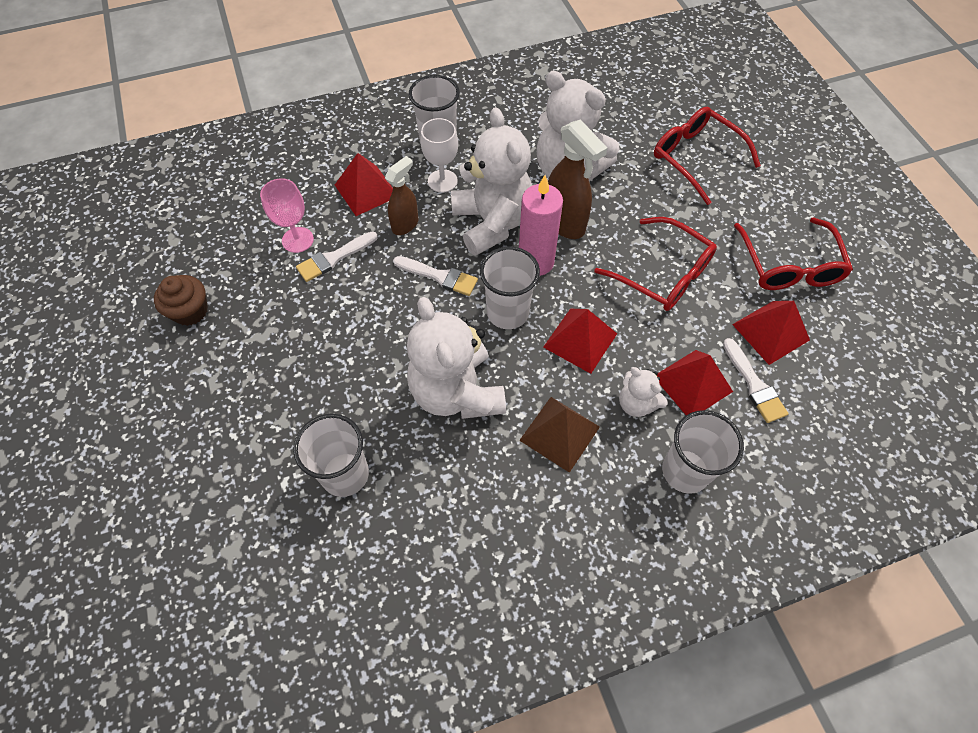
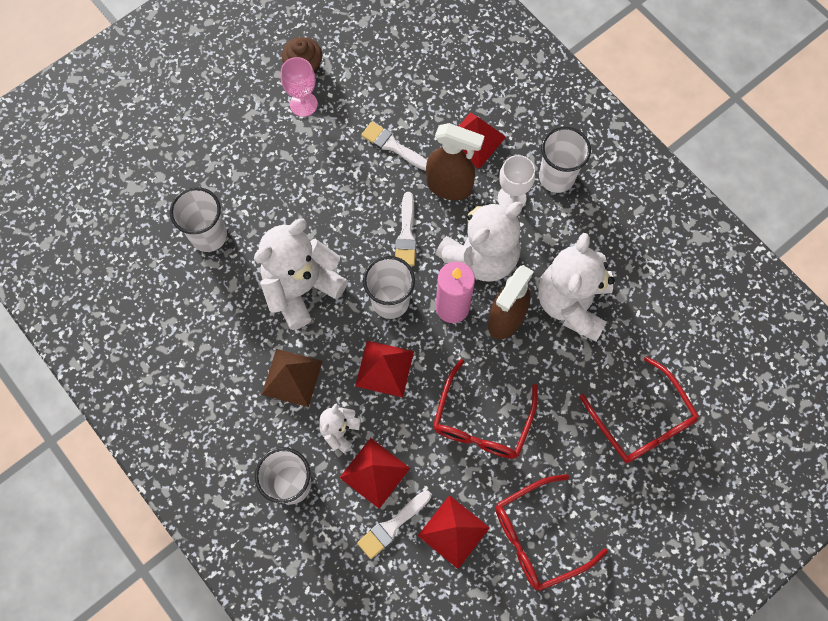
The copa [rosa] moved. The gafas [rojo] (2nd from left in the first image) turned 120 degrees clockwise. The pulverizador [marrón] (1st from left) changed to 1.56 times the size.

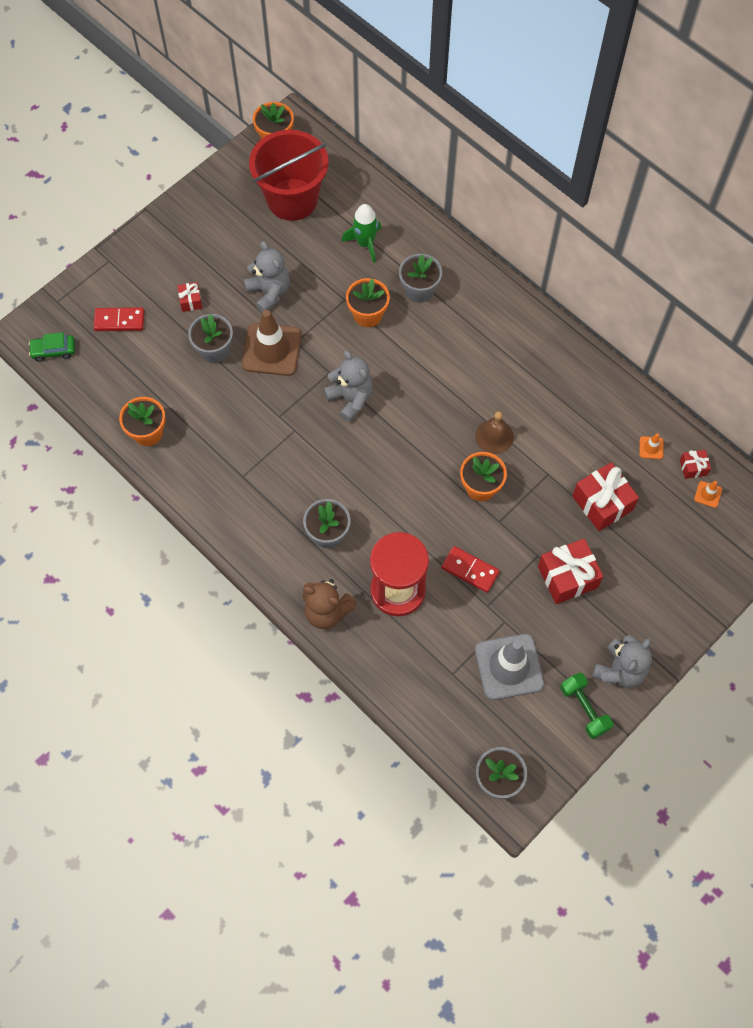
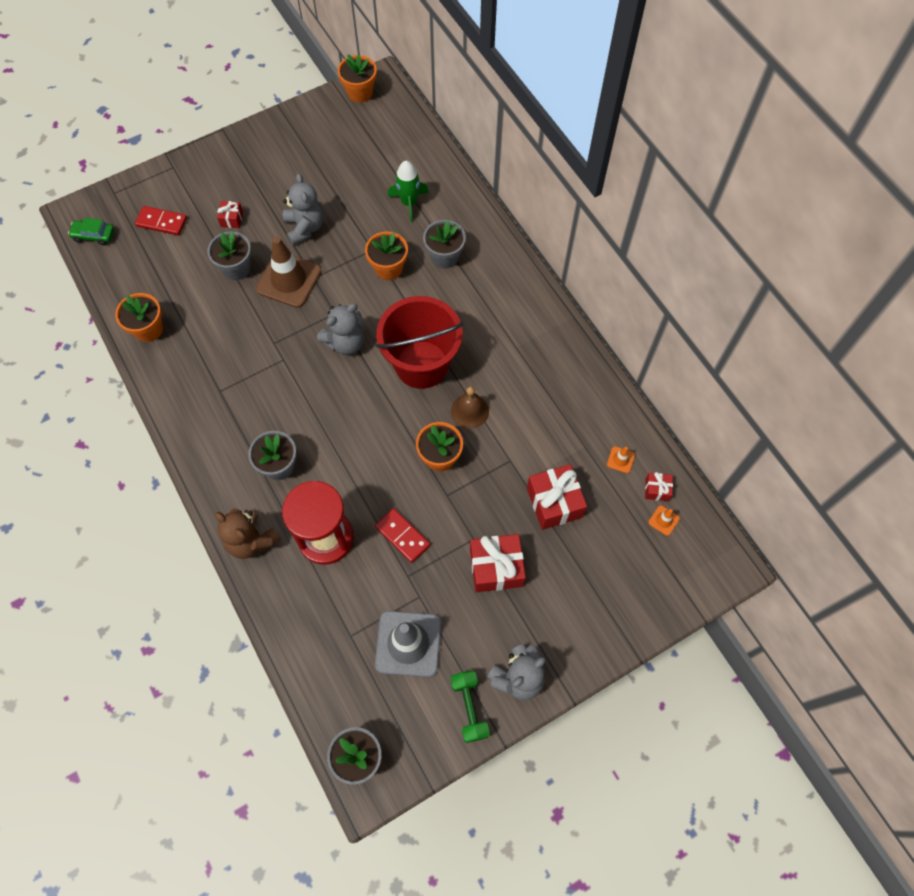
The balde [rojo] moved. The osito [gris] (2nd from left) turned 75 degrees clockwise.

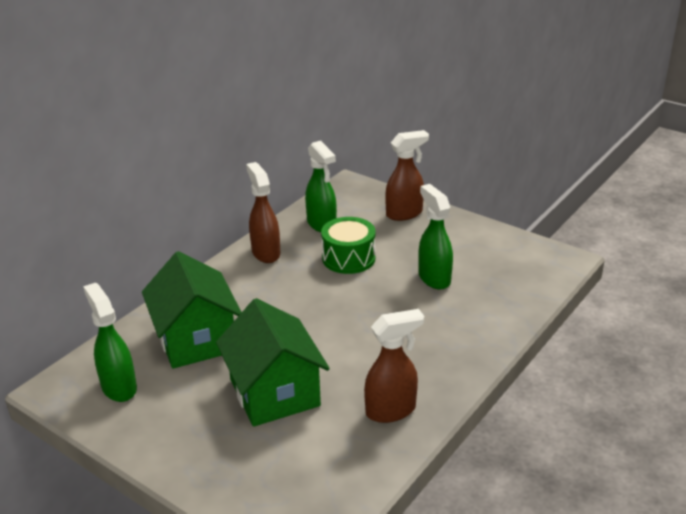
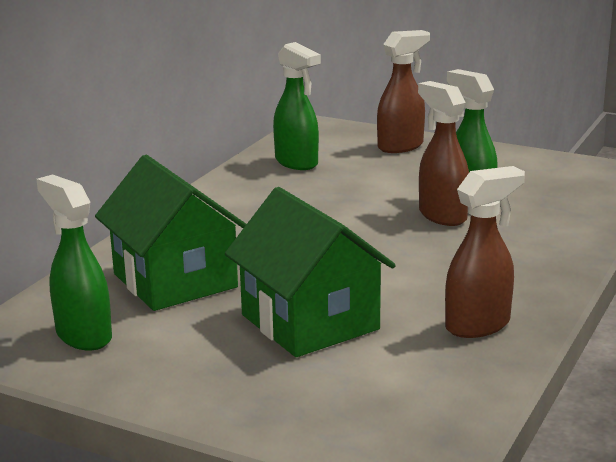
The tambor [verde] disappeared. The pulverizador [marrón] (1st from left in the first image) moved.

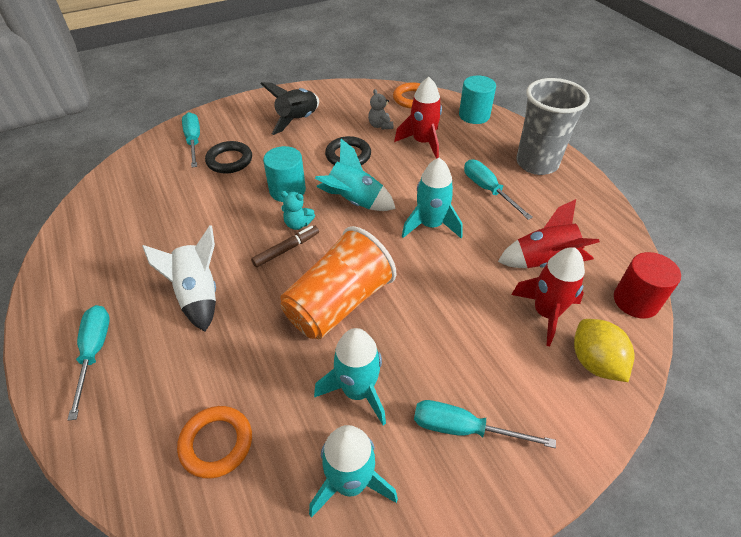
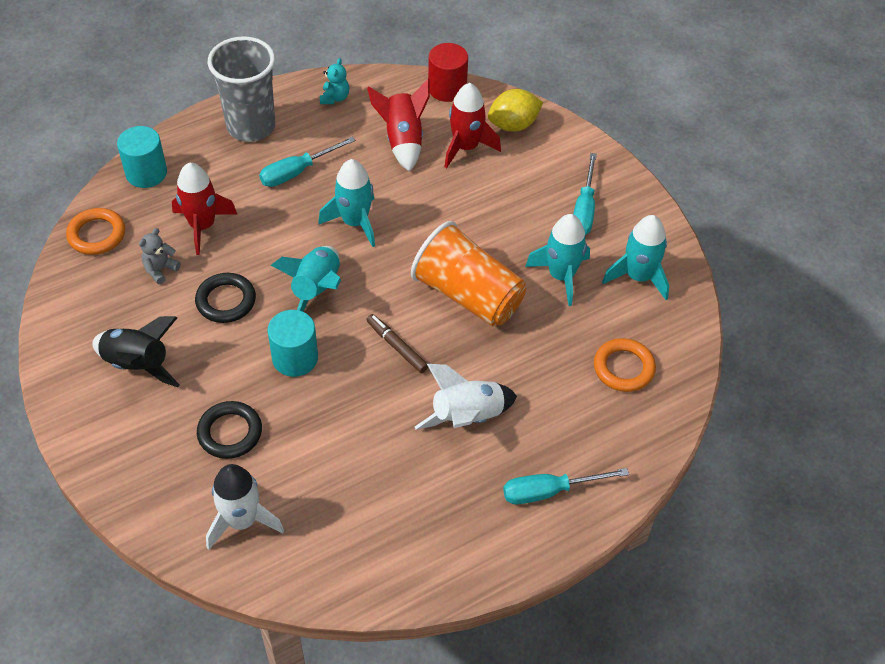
The destornillador [turquesa] (2nd from left) disappeared. The cohete [blanco] (1st from left) appeared. The osito [turquesa] moved. The osito [gris] turned 150 degrees clockwise.

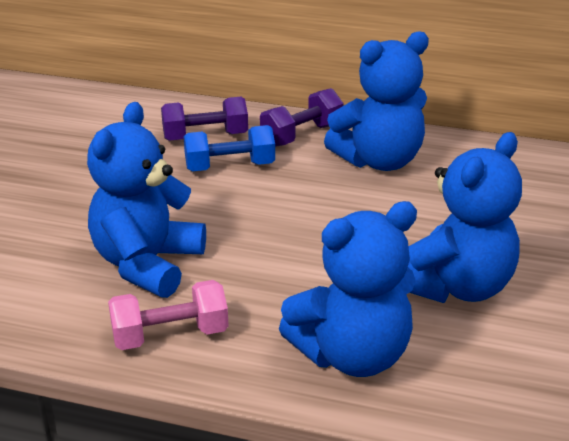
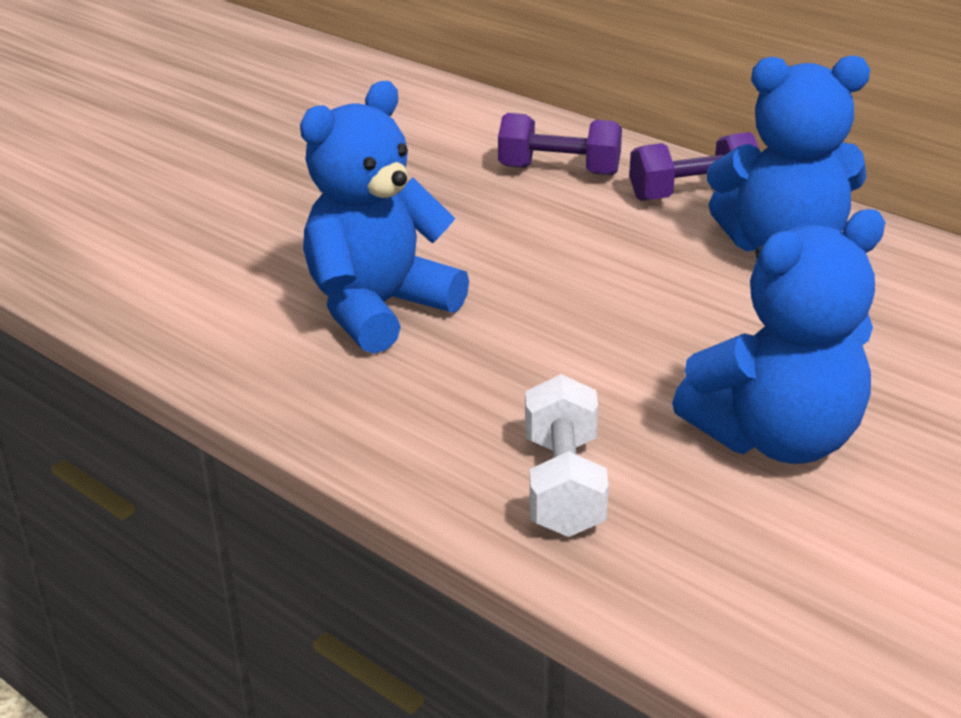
The mancuerna [rosa] disappeared. The mancuerna [azul] disappeared. The osito [azul] (2nd from left) was replaced by the mancuerna [blanco].

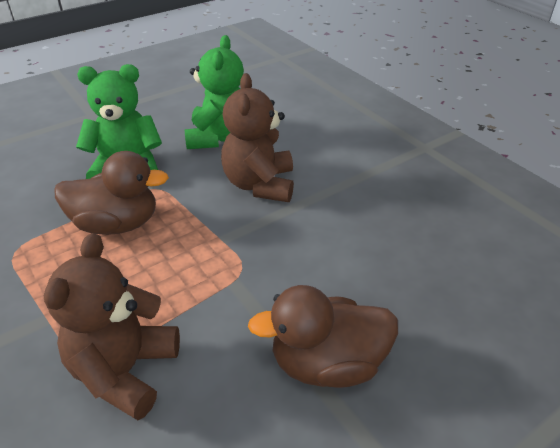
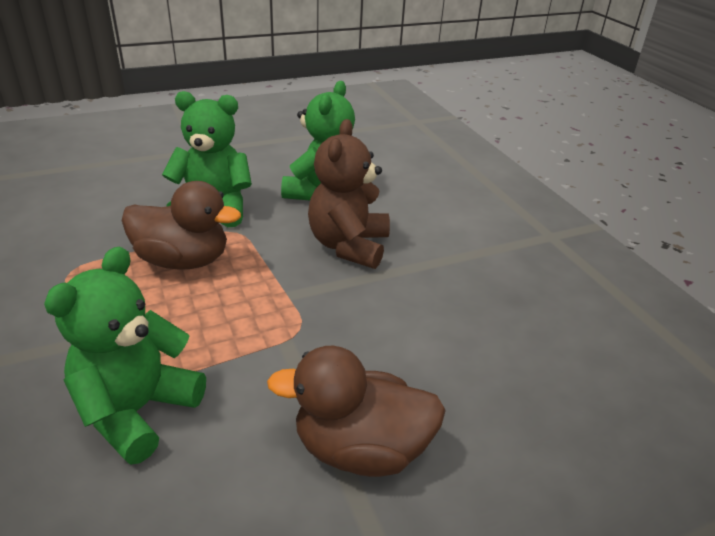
The osito [marrón] (1st from left) became the osito [verde] (1st from left).

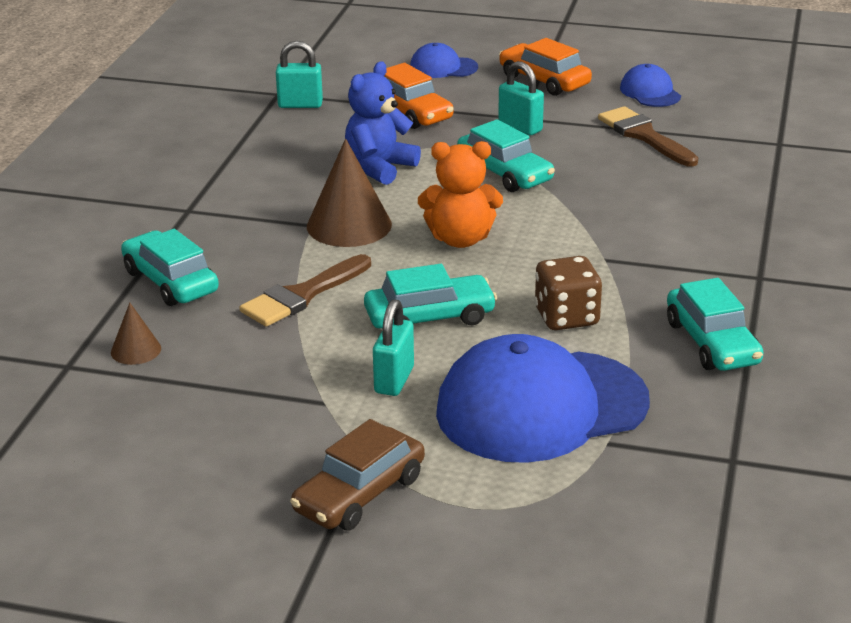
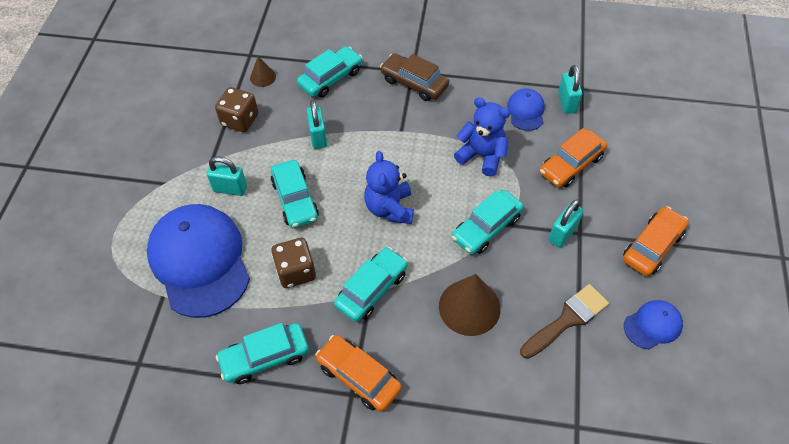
The dado [marrón] (1st from left) appeared. The coche [naranja] (1st from left) appeared. The coche [turquesa] (4th from left) appeared. The coche [marrón] moved. The cono [marrón] (2nd from left) moved. The gorra [azul] (1st from left in the first image) moved. The pincel [marrón] (1st from left) was replaced by the candado [turquesa] (2nd from left). The osito [naranja] became the osito [azul] (1st from left).

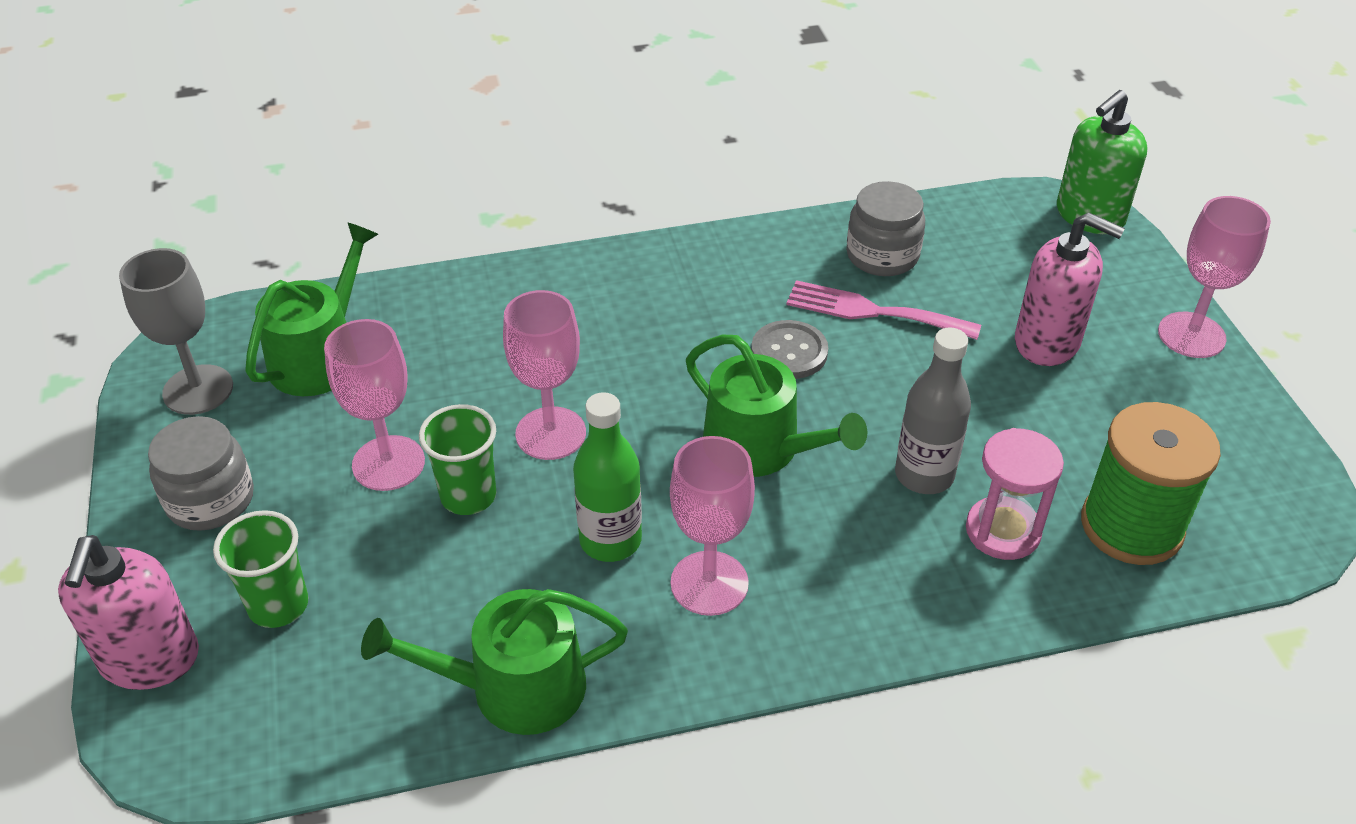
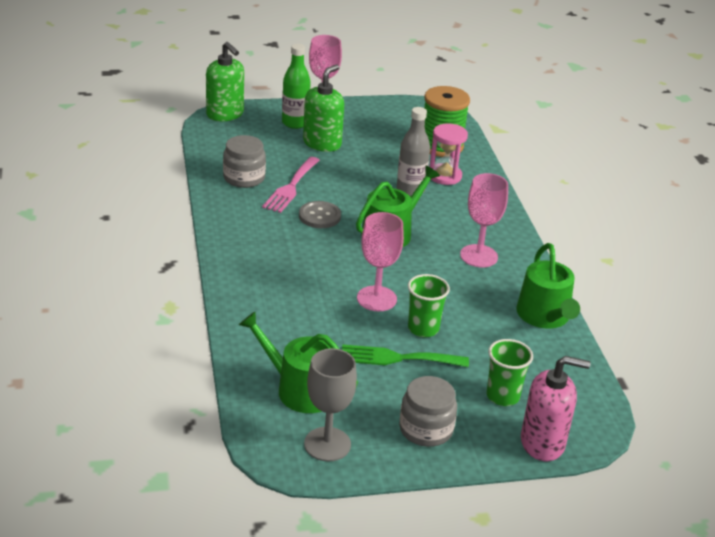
The botella [verde] moved. The copa [rosa] (1st from left) was replaced by the tenedor [verde]. The dispensador de jabón [rosa] (2nd from left) became the dispensador de jabón [verde] (2nd from left).

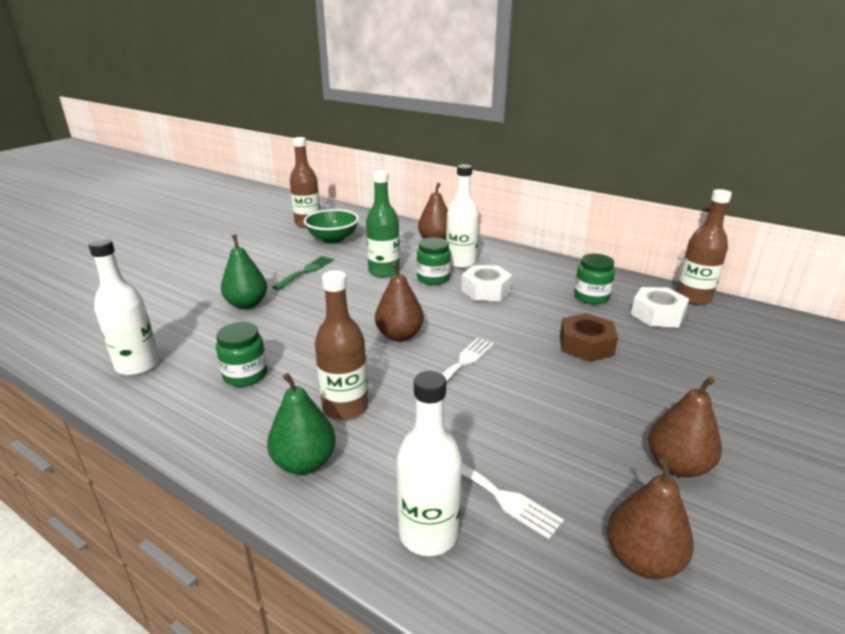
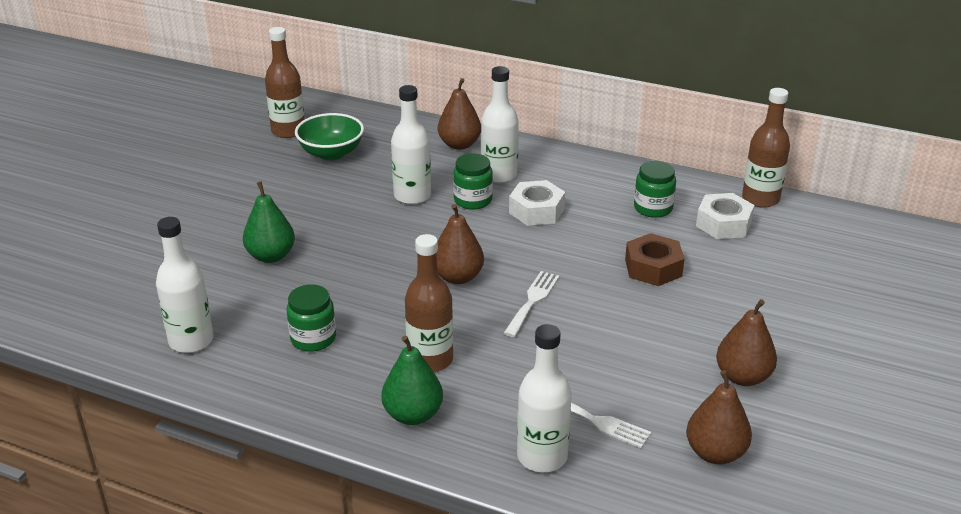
The tenedor [verde] disappeared. The botella [verde] became the botella [blanco] (2nd from left).

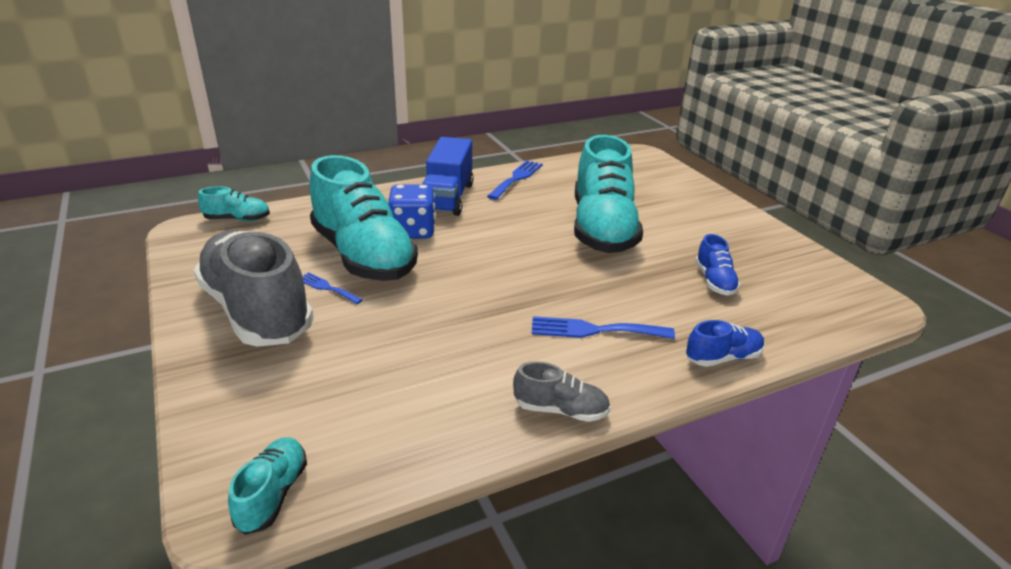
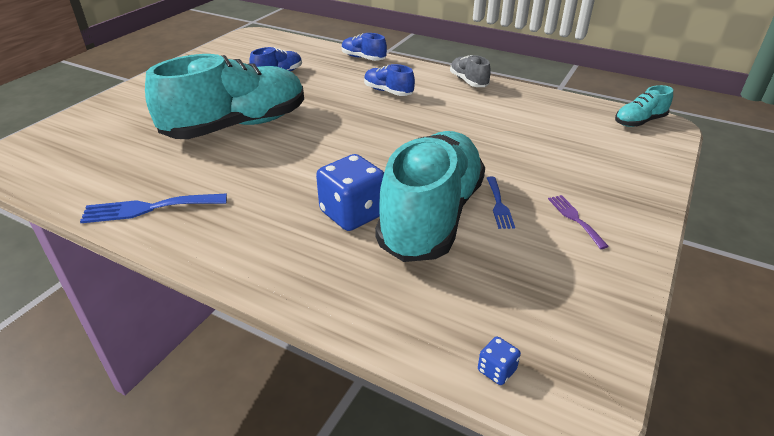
The camión [azul] disappeared. The zapato [gris] (1st from left) was replaced by the tenedor [morado]. The zapato [turquesa] (1st from left) was replaced by the dado [azul] (2nd from left). The tenedor [azul] (3rd from left) was replaced by the zapato [azul] (3rd from left).

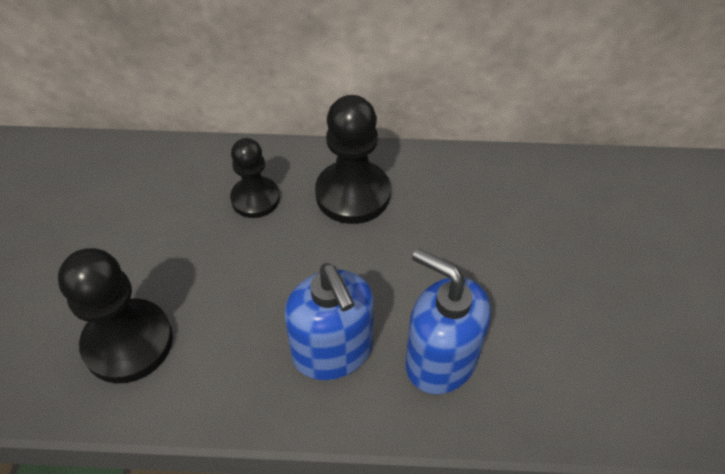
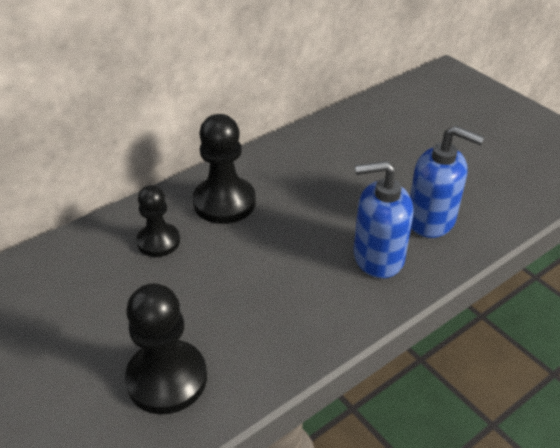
The dispensador de jabón [azul] (1st from left in the first image) moved.

